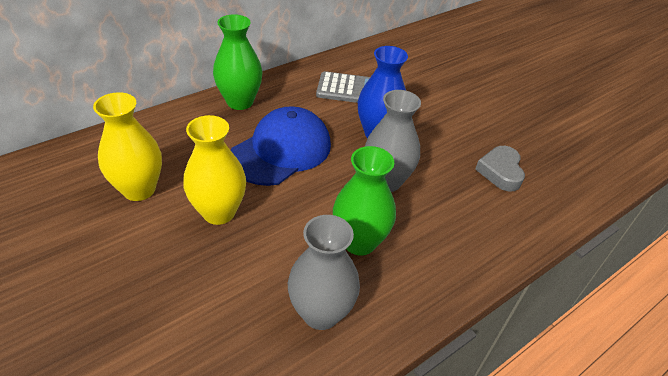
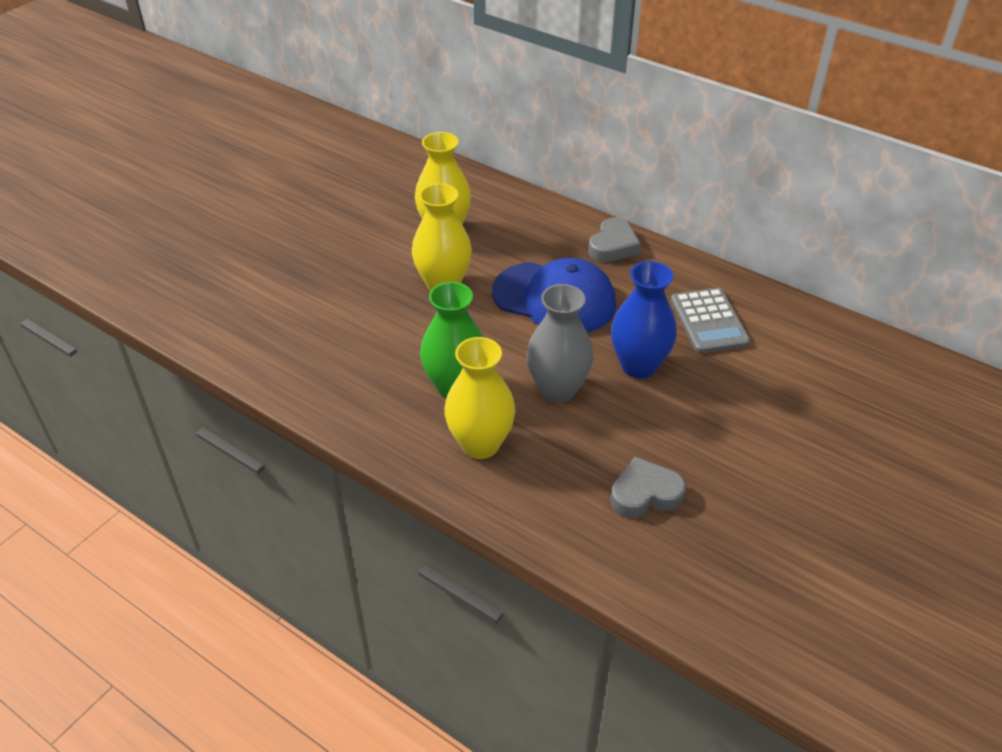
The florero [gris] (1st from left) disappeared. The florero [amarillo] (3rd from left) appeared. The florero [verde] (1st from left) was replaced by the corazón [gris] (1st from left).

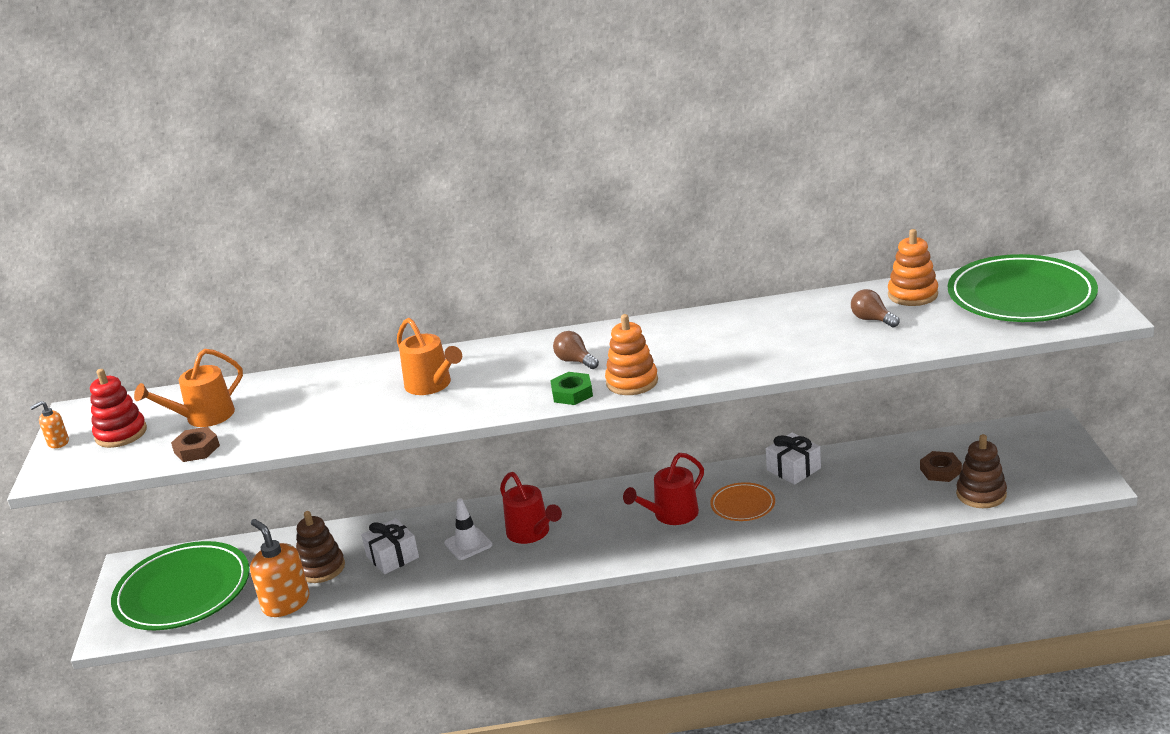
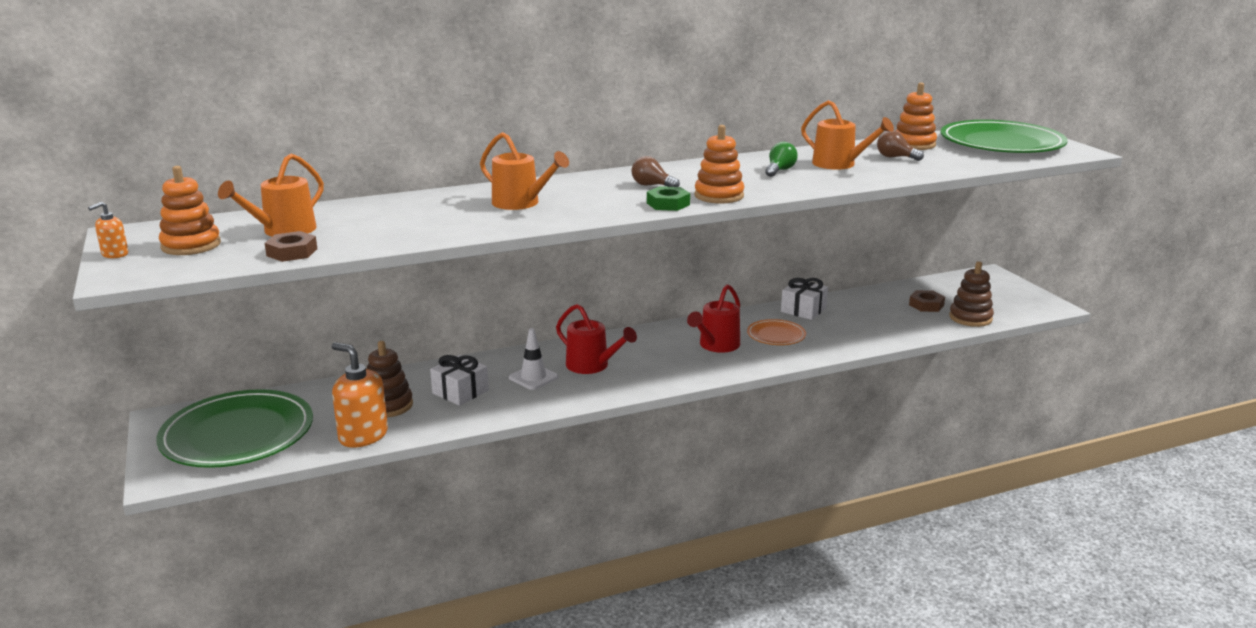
The bombilla [verde] appeared. The regadera [naranja] (3rd from left) appeared. The juguete apilable [rojo] became the juguete apilable [naranja] (1st from left).

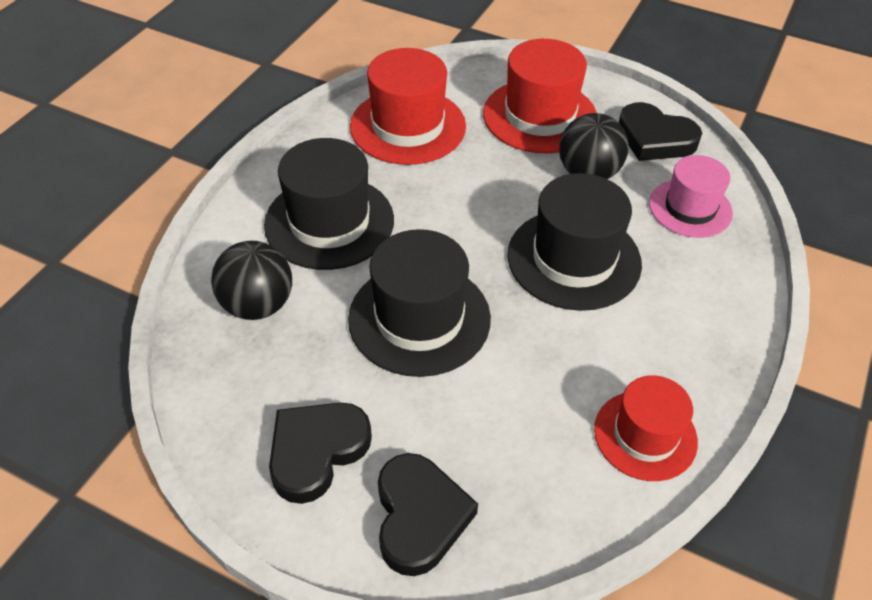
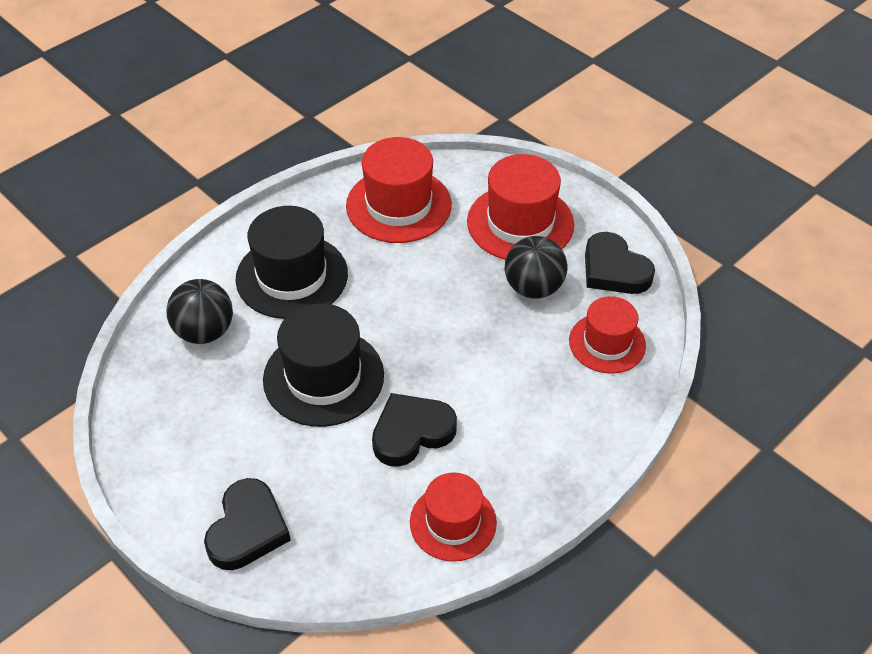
The sombrero [negro] (3rd from left) disappeared. The corazón [negro] (1st from left in the first image) moved. The sombrero [rosa] became the sombrero [rojo] (4th from left).

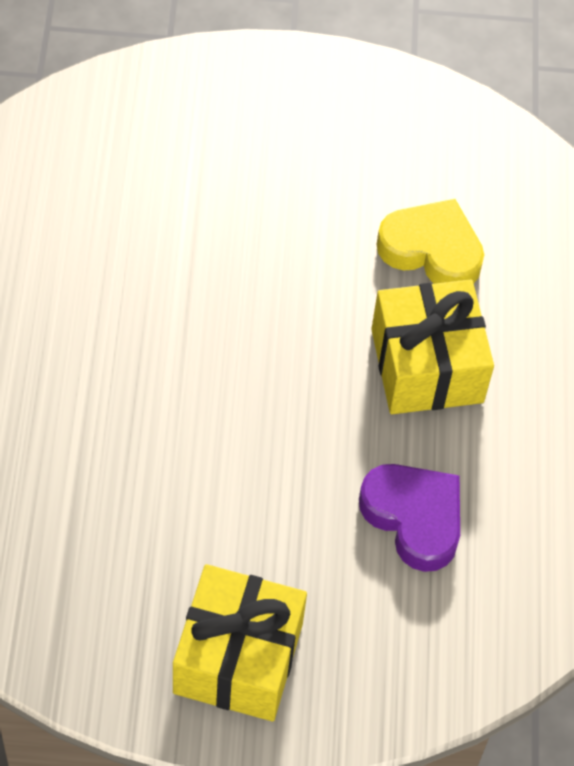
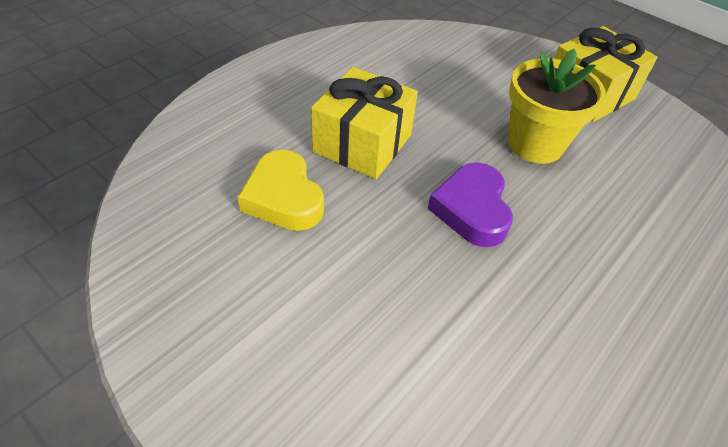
The maceta [amarillo] appeared. The corazón [morado] moved.

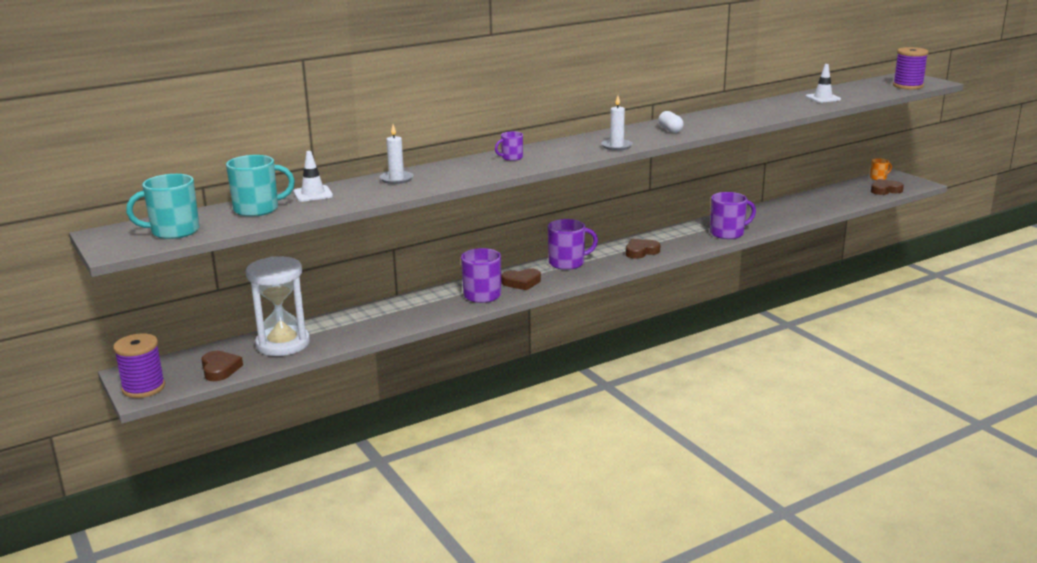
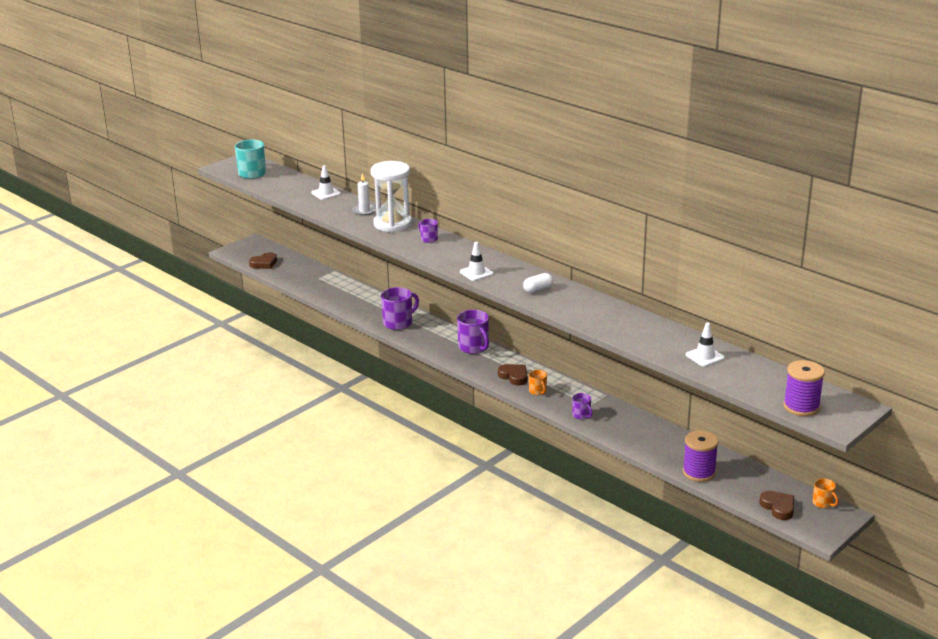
The taza [turquesa] (2nd from left) disappeared. The corazón [marrón] (2nd from left) disappeared. The taza [naranja] (1st from left) appeared. The carrete [morado] (1st from left) moved. The reloj de arena [blanco] moved. The vela [blanco] (2nd from left) was replaced by the cono de tráfico [blanco] (2nd from left). The taza [morado] (4th from left) changed to 0.54 times the size.

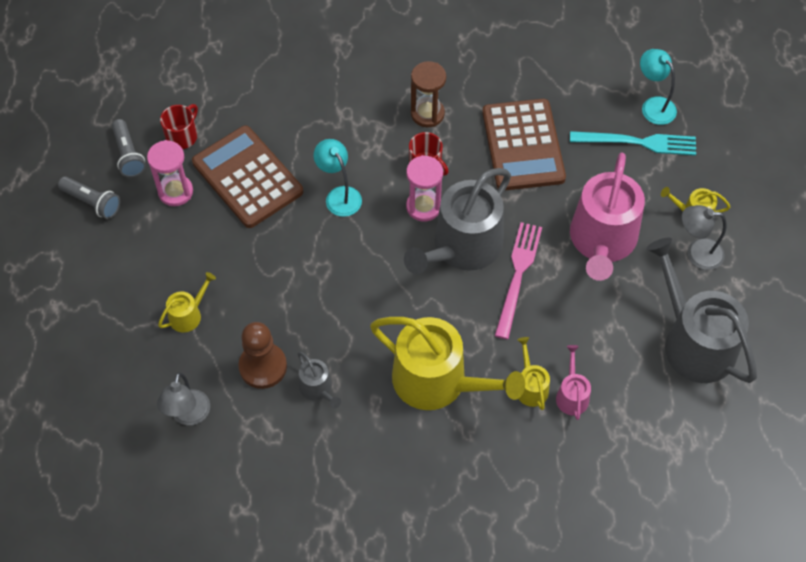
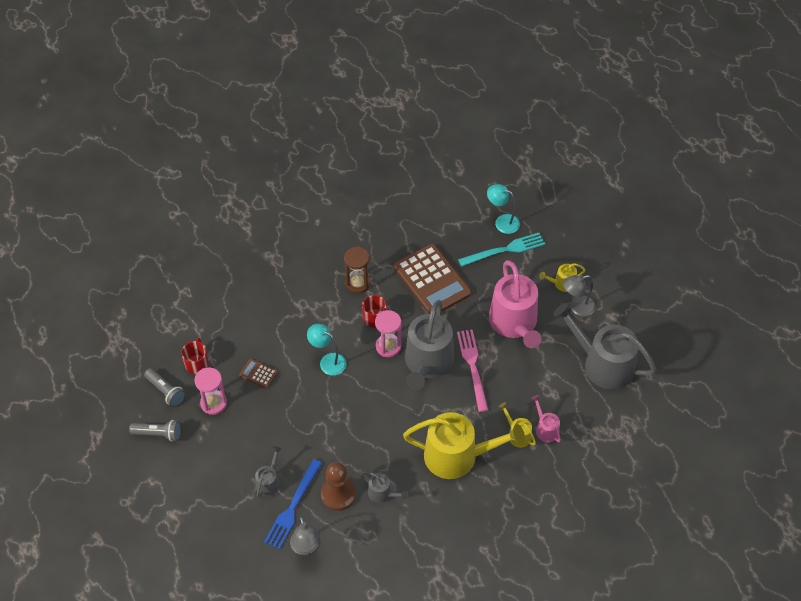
The tenedor [azul] appeared. The regadera [amarillo] (1st from left) became the regadera [gris] (1st from left). The calculadora [marrón] (1st from left) changed to 0.44 times the size.

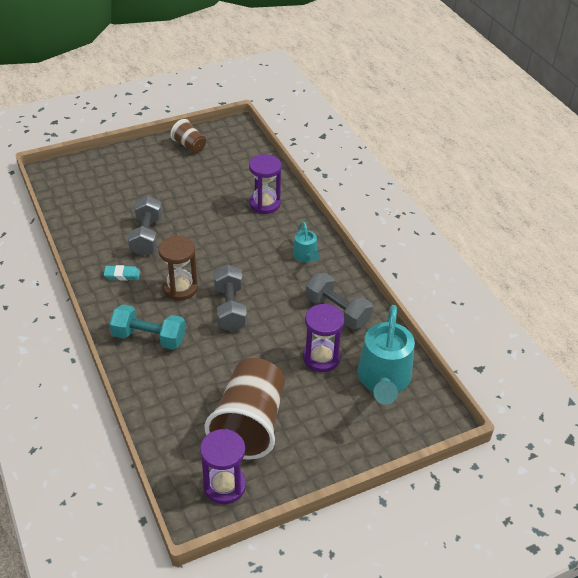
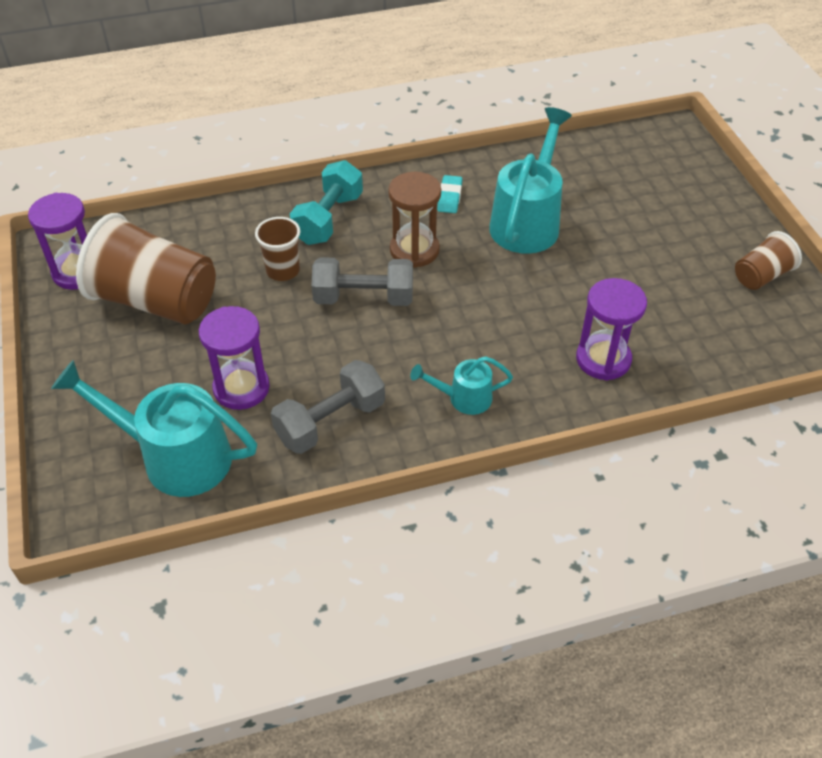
The vaso [marrón] (2nd from left) appeared. The mancuerna [gris] (1st from left) was replaced by the regadera [turquesa] (3rd from left).

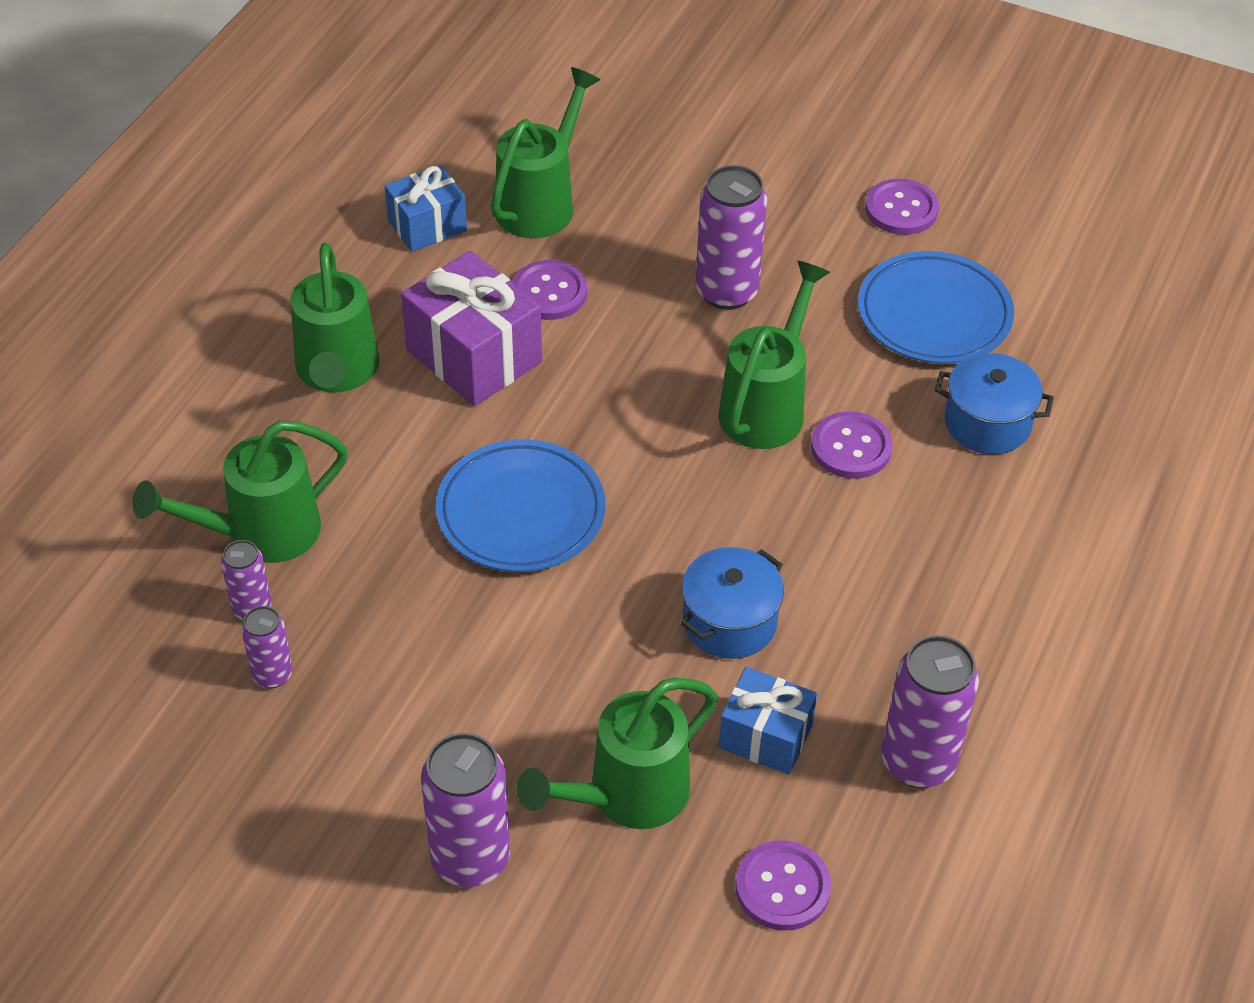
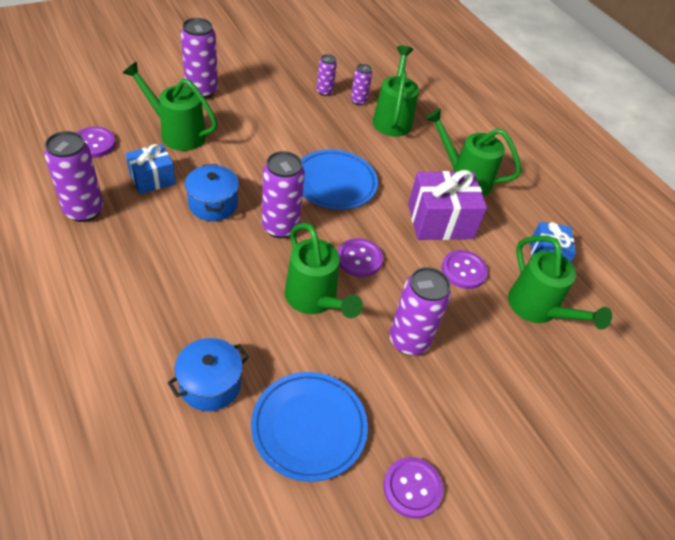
The lata [morado] (3rd from left) appeared. The botón [morado] (3rd from left in the first image) moved. The regadera [verde] (4th from left in the first image) turned 60 degrees counterclockwise.

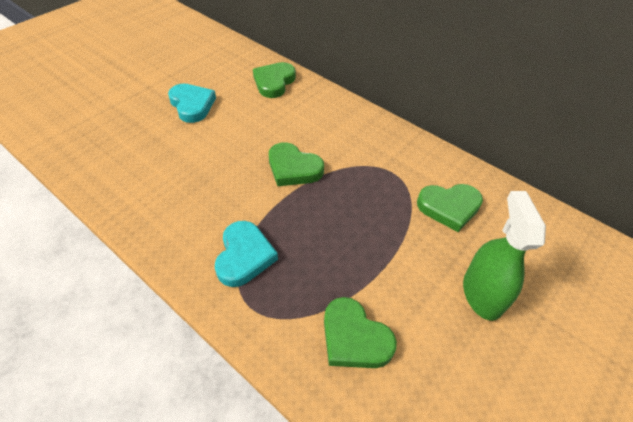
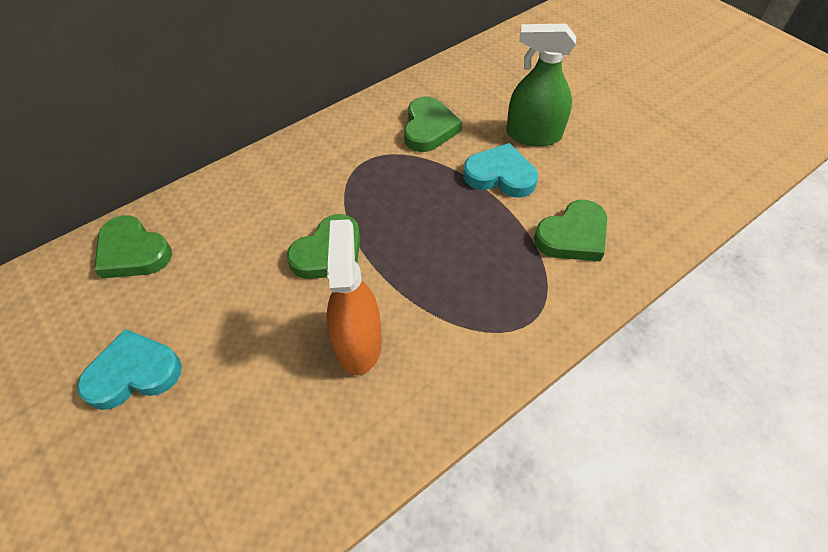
The pulverizador [naranja] appeared. The corazón [turquesa] (2nd from left) moved.

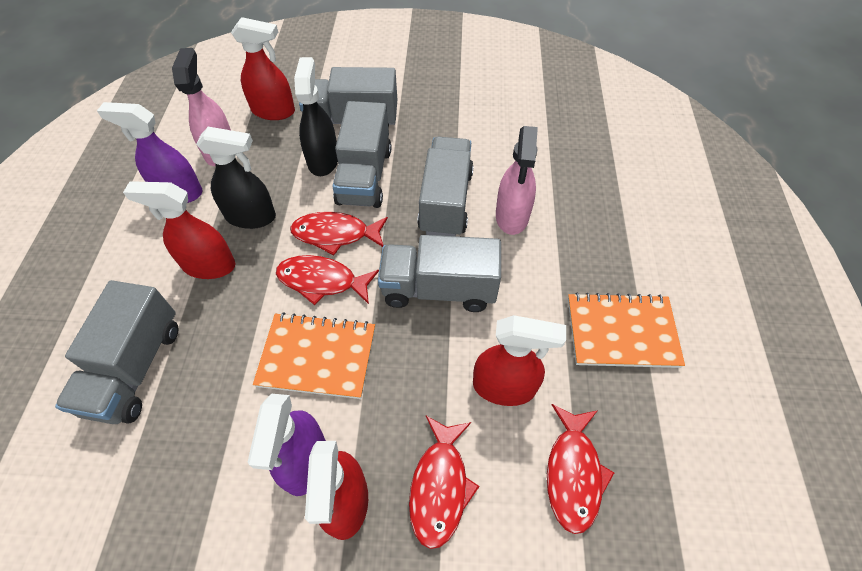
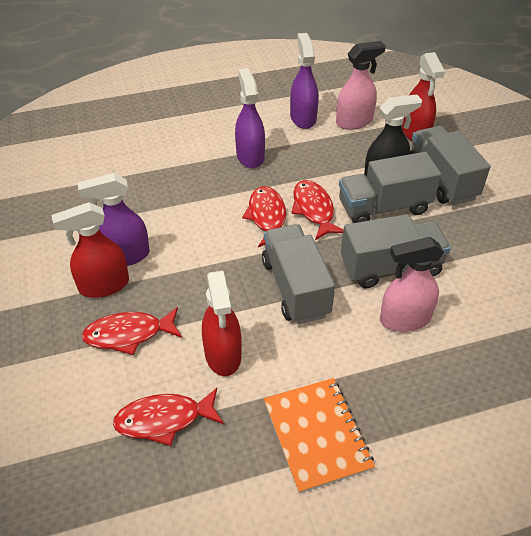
The camión [gris] (1st from left) disappeared. The pulverizador [negro] (1st from left) disappeared. The cuaderno [naranja] (1st from left) disappeared. The pulverizador [rojo] (1st from left) became the pulverizador [morado] (2nd from left).

